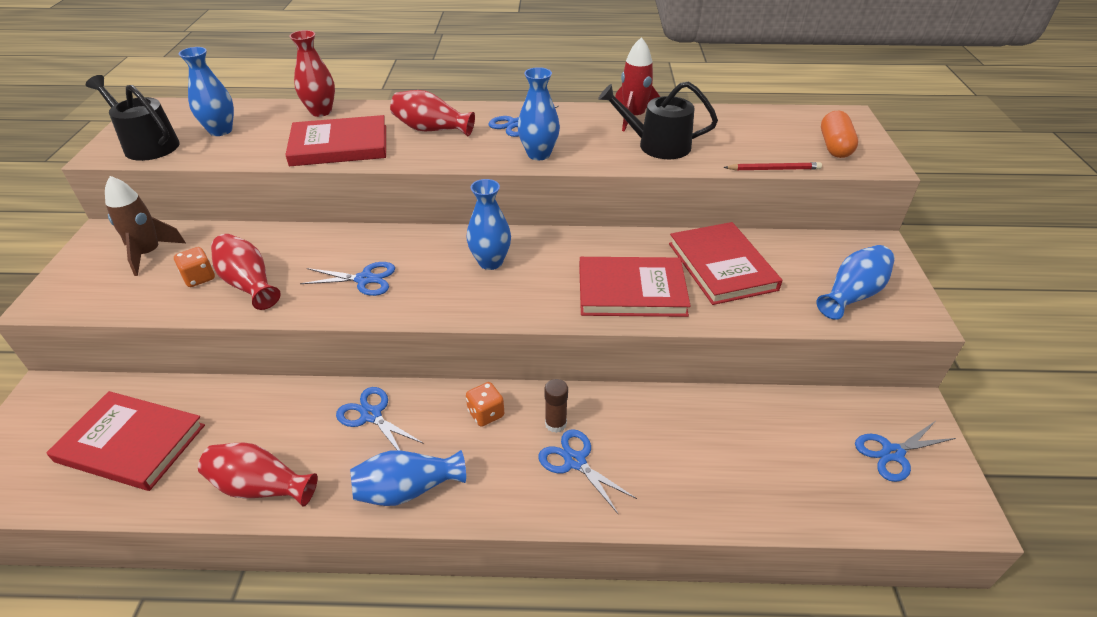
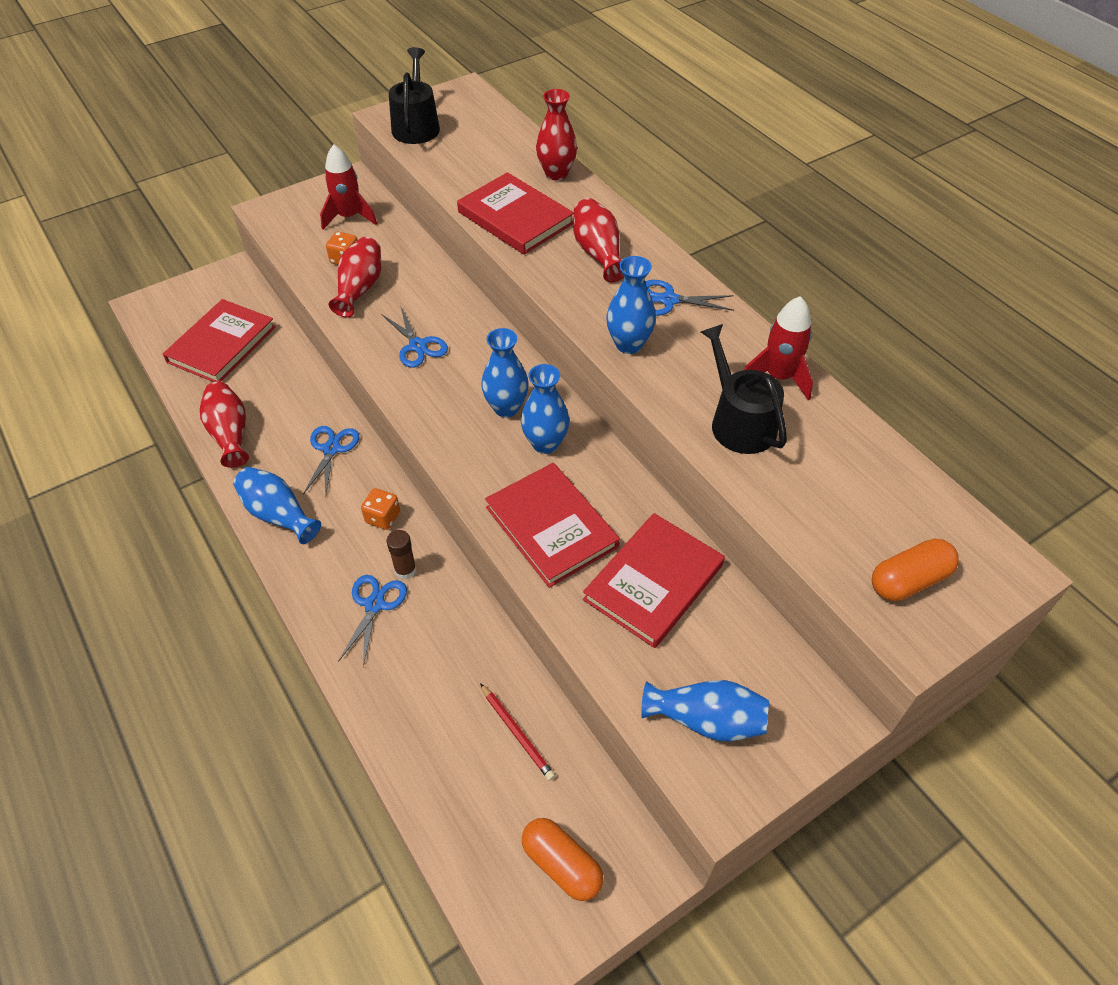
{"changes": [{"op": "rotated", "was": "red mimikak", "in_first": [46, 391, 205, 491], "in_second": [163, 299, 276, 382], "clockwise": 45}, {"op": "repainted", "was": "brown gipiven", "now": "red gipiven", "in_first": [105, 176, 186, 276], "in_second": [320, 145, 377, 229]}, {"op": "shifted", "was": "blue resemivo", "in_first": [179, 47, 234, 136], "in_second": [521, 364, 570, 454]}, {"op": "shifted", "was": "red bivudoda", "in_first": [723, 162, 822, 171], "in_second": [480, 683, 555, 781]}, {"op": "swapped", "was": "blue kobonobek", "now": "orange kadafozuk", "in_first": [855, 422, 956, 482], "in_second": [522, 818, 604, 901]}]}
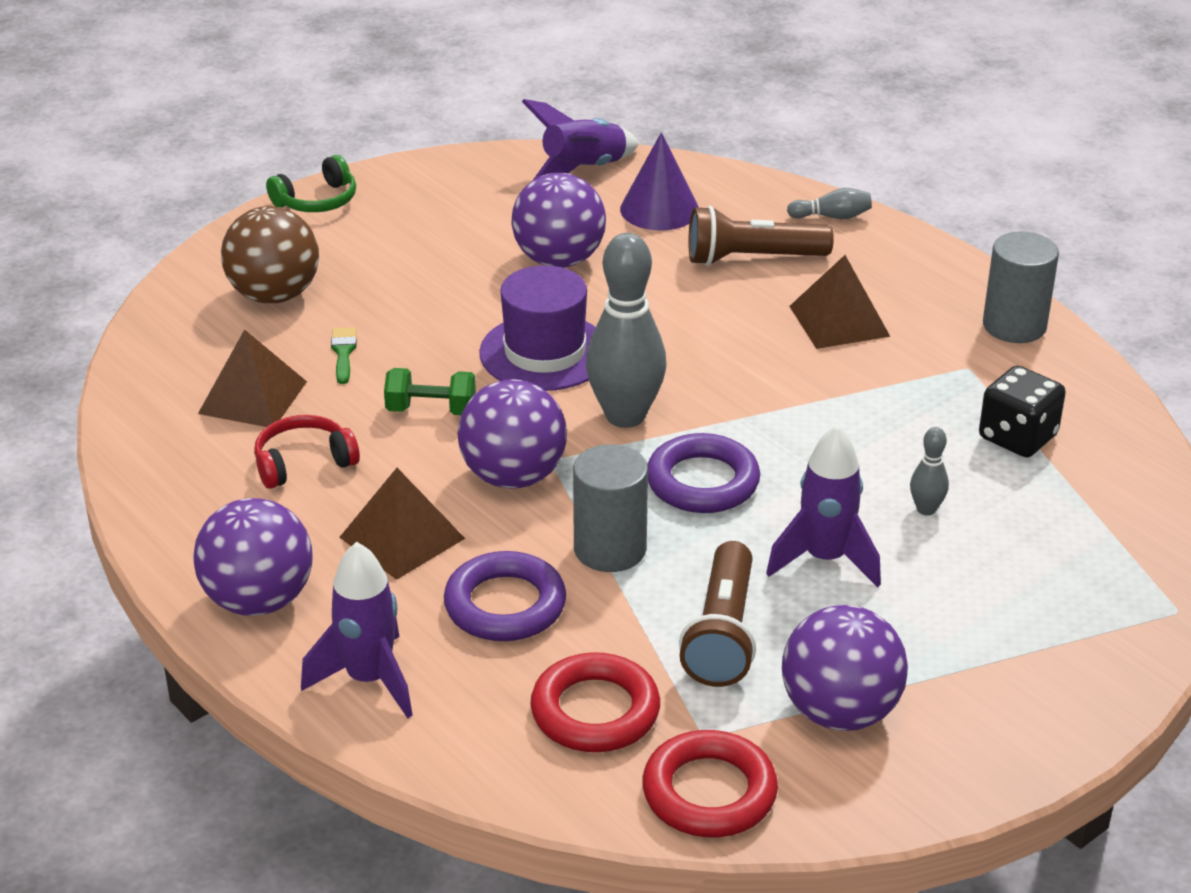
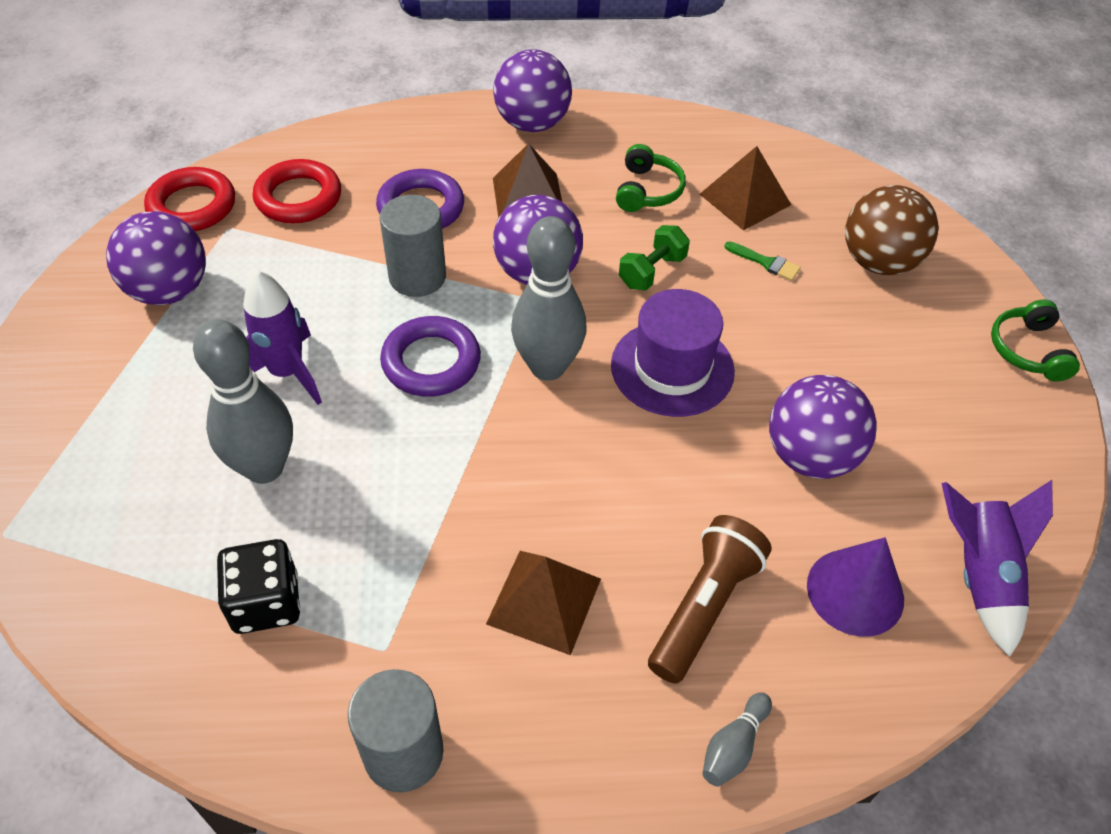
{"changes": [{"op": "repainted", "was": "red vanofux", "now": "green vanofux", "in_first": [254, 415, 360, 489], "in_second": [616, 144, 686, 212]}, {"op": "gone", "was": "purple gipiven", "in_first": [301, 542, 413, 718]}, {"op": "gone", "was": "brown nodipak", "in_first": [679, 541, 756, 687]}, {"op": "scaled", "was": "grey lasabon", "in_first": [910, 427, 949, 516], "in_second": [193, 319, 293, 484], "ratio": 2.21}]}
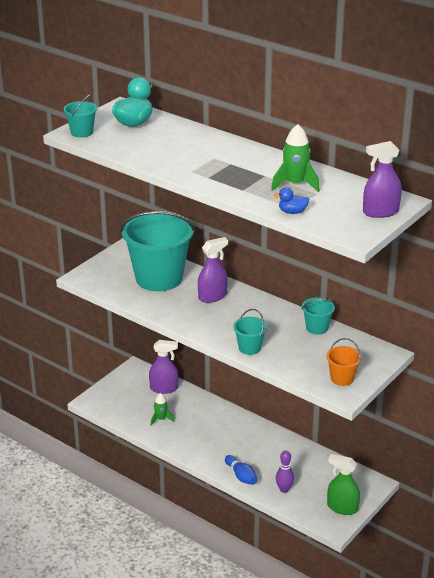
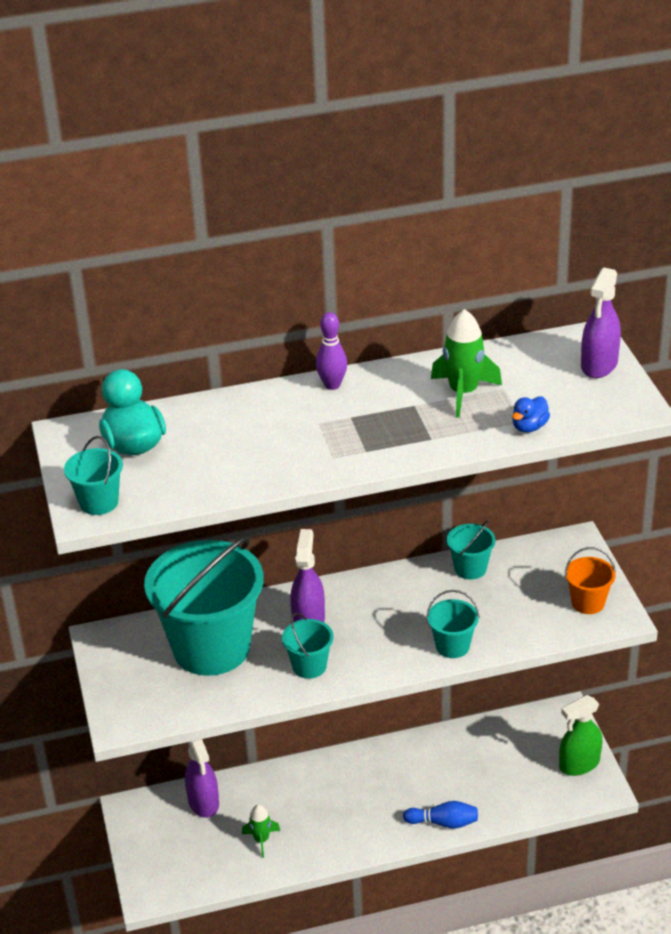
{"changes": [{"op": "rotated", "was": "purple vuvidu", "in_first": [149, 340, 178, 394], "in_second": [185, 739, 219, 818], "clockwise": 120}, {"op": "shifted", "was": "purple lasabon", "in_first": [276, 451, 294, 493], "in_second": [316, 312, 347, 390]}, {"op": "new", "now": "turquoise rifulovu", "in_second": [282, 613, 334, 679]}]}
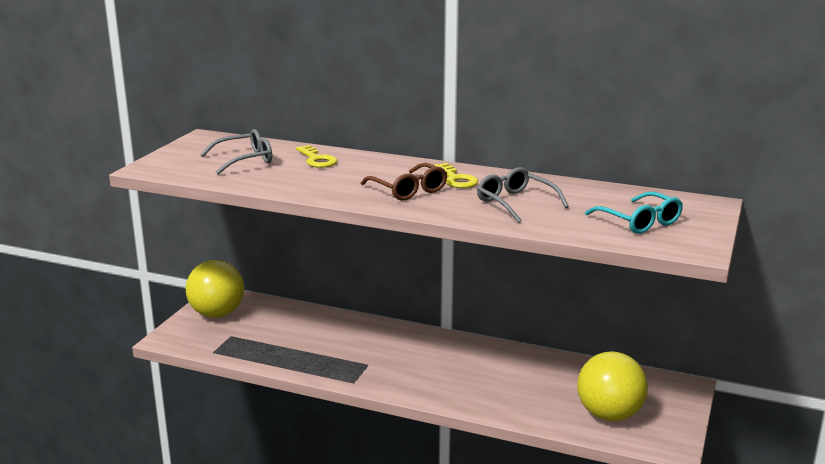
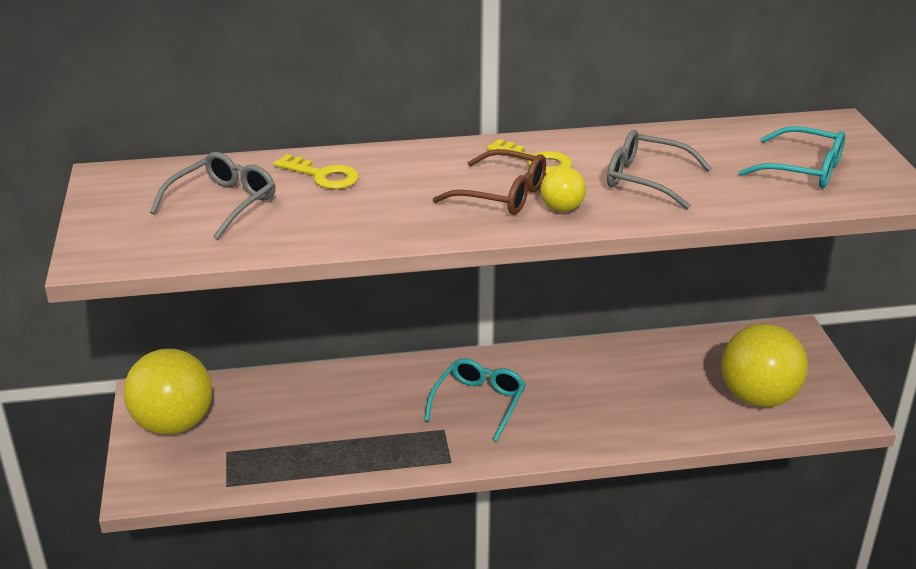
{"changes": [{"op": "new", "now": "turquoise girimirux", "in_second": [424, 358, 526, 442]}, {"op": "new", "now": "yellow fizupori", "in_second": [541, 167, 586, 212]}]}
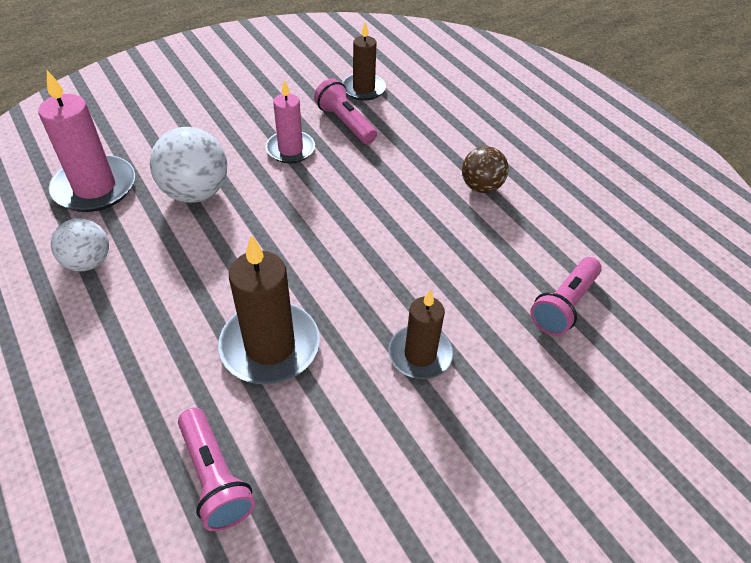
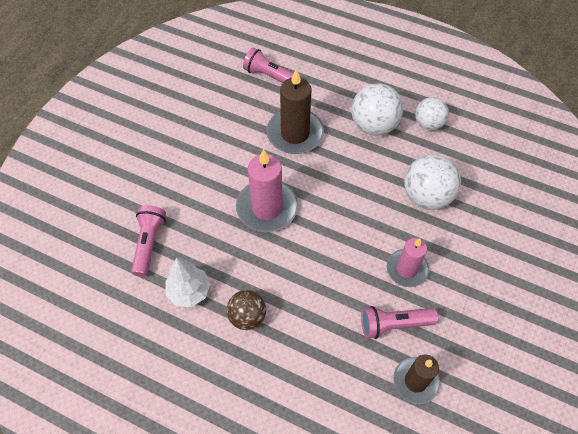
{"changes": [{"op": "shifted", "was": "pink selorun", "in_first": [38, 70, 135, 212], "in_second": [236, 149, 298, 232]}, {"op": "rotated", "was": "pink nodipak", "in_first": [314, 78, 377, 144], "in_second": [361, 306, 439, 339], "clockwise": 150}, {"op": "gone", "was": "brown selorun", "in_first": [389, 290, 453, 379]}, {"op": "new", "now": "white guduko", "in_second": [165, 258, 210, 307]}, {"op": "new", "now": "white fizupori", "in_second": [351, 83, 403, 136]}]}
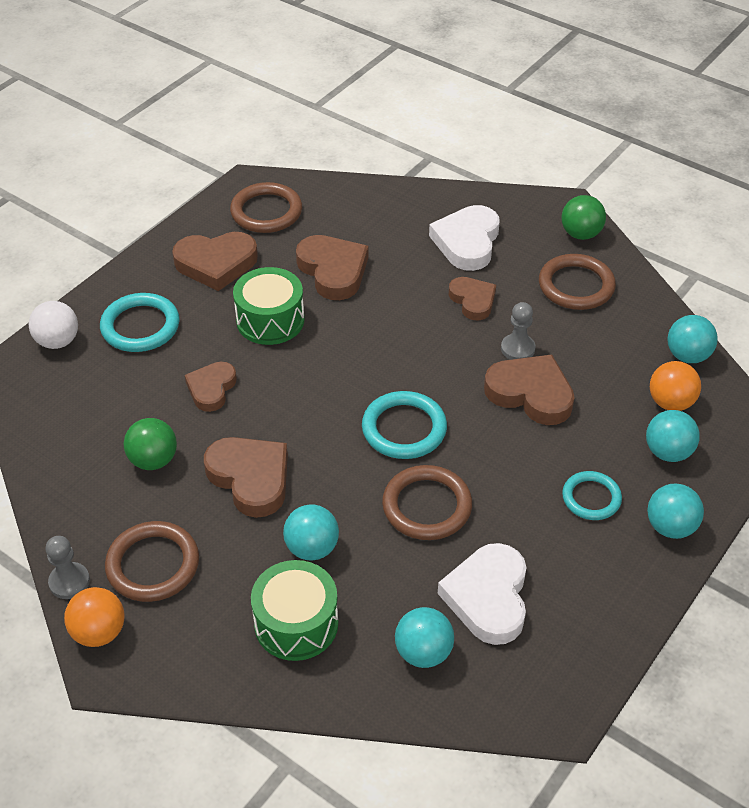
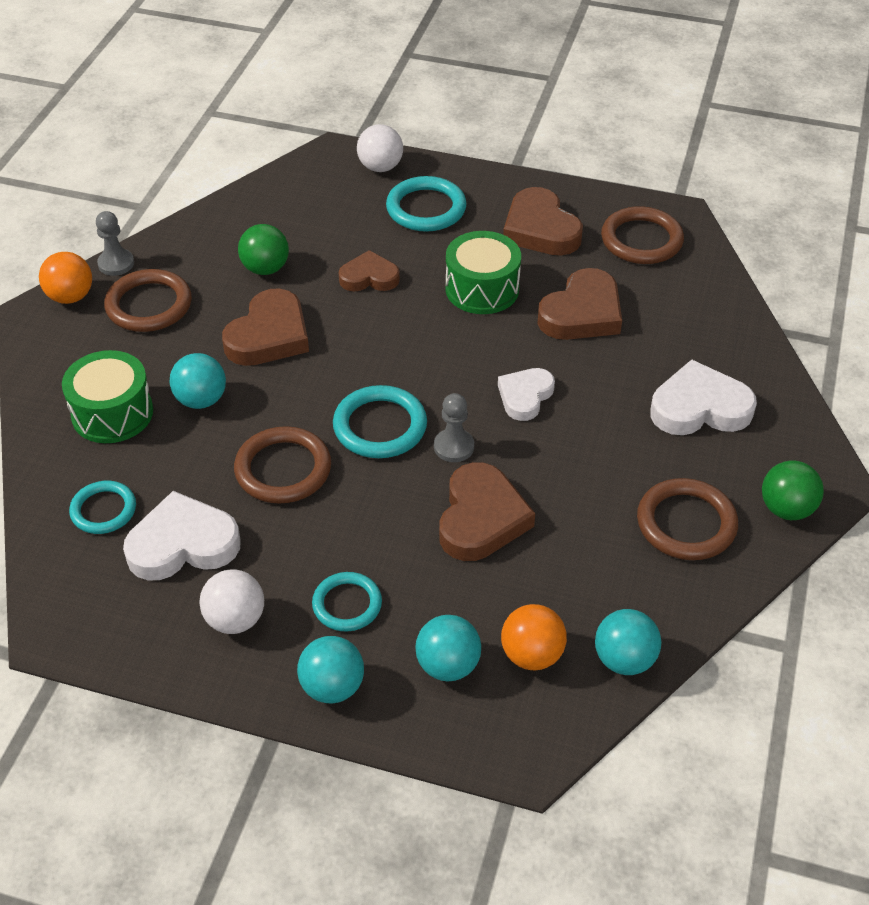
{"changes": [{"op": "swapped", "was": "turquoise fizupori", "now": "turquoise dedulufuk", "in_first": [395, 607, 454, 668], "in_second": [69, 481, 136, 534]}, {"op": "gone", "was": "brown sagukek", "in_first": [449, 277, 496, 321]}, {"op": "shifted", "was": "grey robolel", "in_first": [501, 302, 536, 360], "in_second": [434, 393, 474, 462]}, {"op": "new", "now": "white fizupori", "in_second": [199, 569, 264, 634]}, {"op": "new", "now": "white sagukek", "in_second": [498, 368, 555, 421]}]}
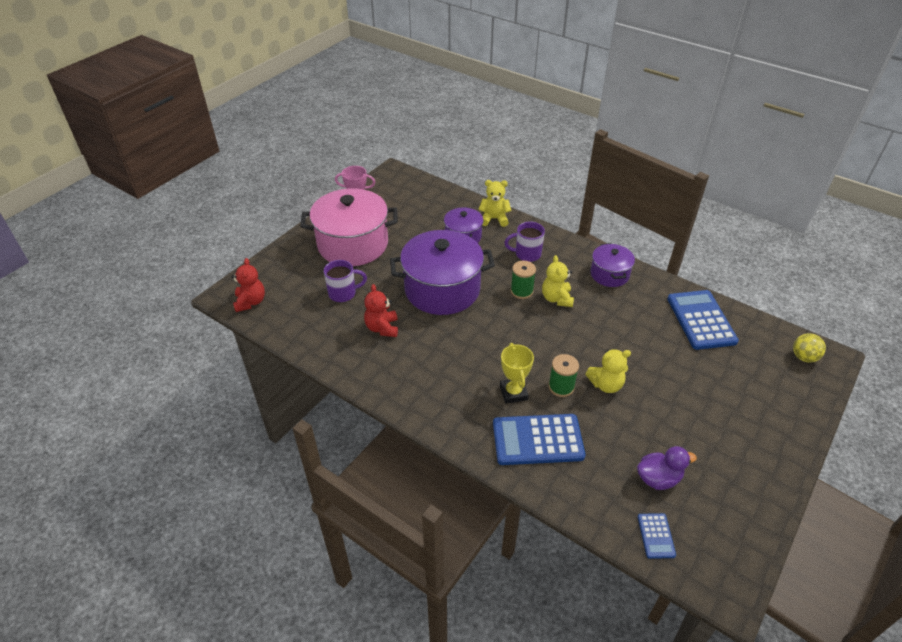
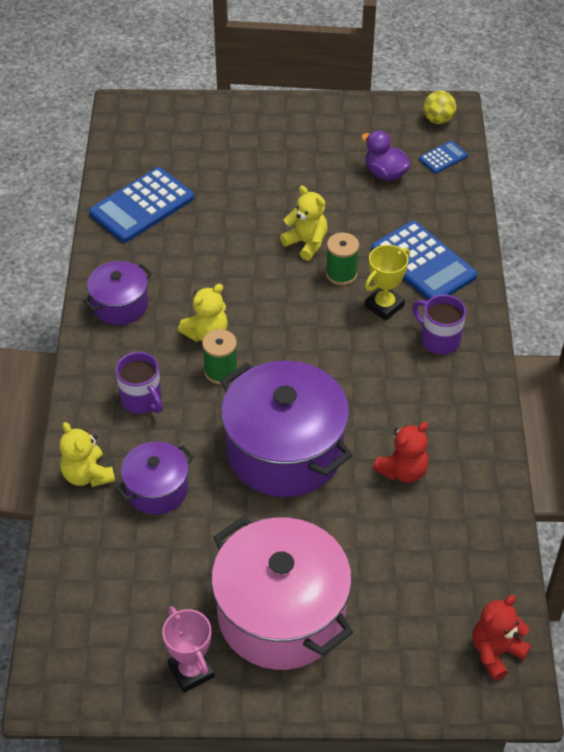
{"changes": [{"op": "shifted", "was": "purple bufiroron", "in_first": [324, 260, 367, 302], "in_second": [412, 294, 466, 355]}, {"op": "shifted", "was": "yellow fizupori", "in_first": [793, 333, 826, 363], "in_second": [423, 91, 456, 124]}]}
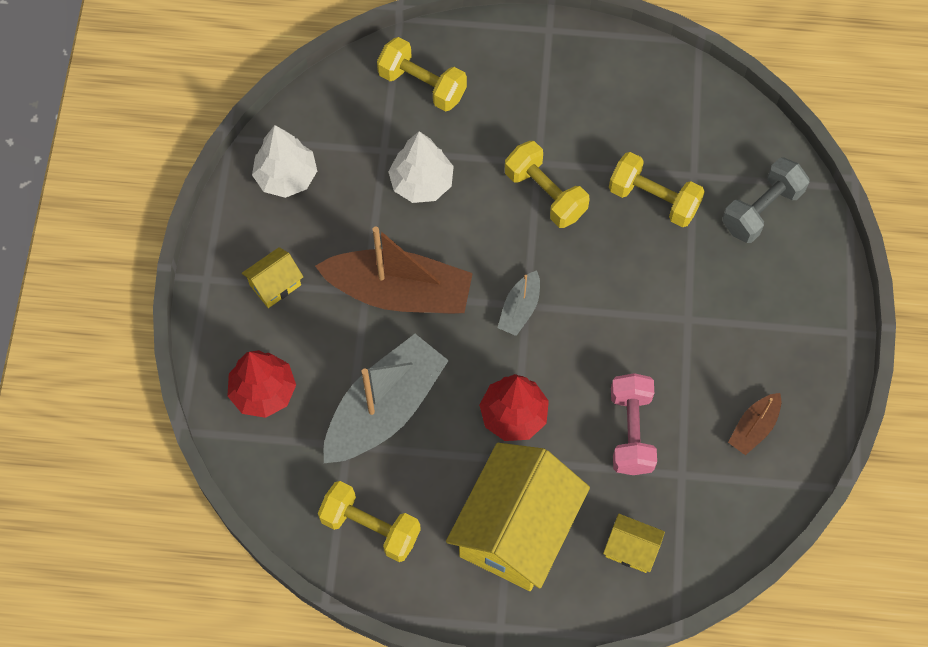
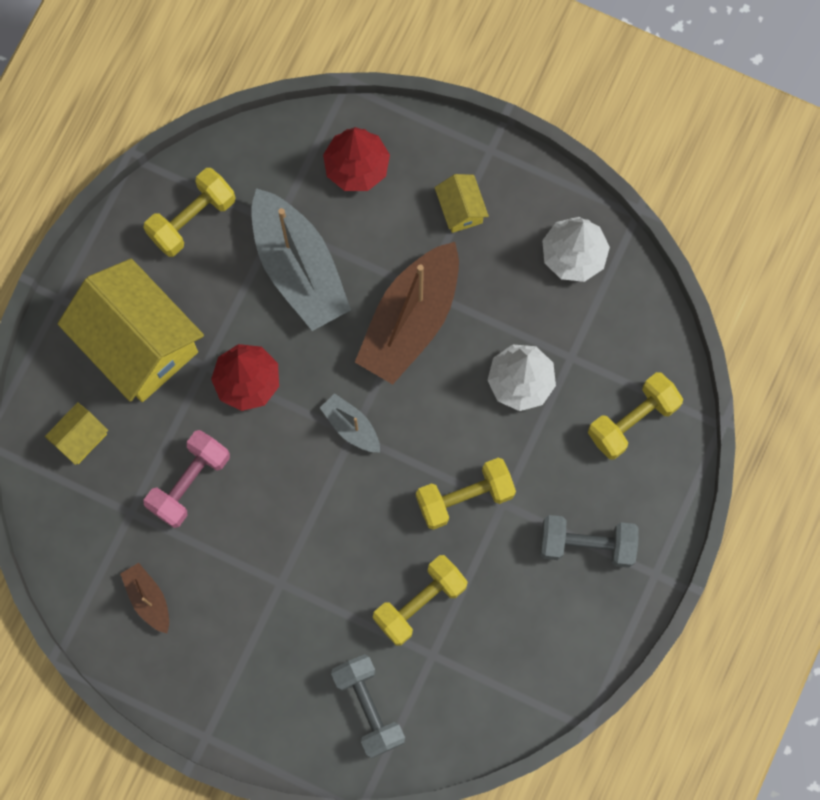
{"changes": [{"op": "rotated", "was": "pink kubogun", "in_first": [611, 373, 657, 475], "in_second": [144, 430, 230, 528], "clockwise": -75}, {"op": "new", "now": "grey kubogun", "in_second": [540, 515, 639, 568]}]}
